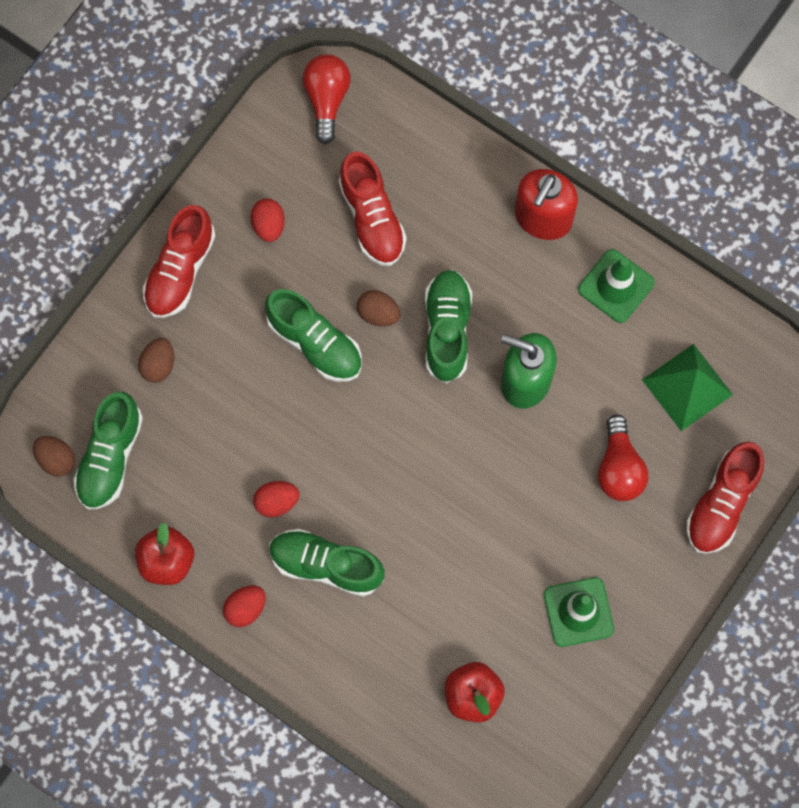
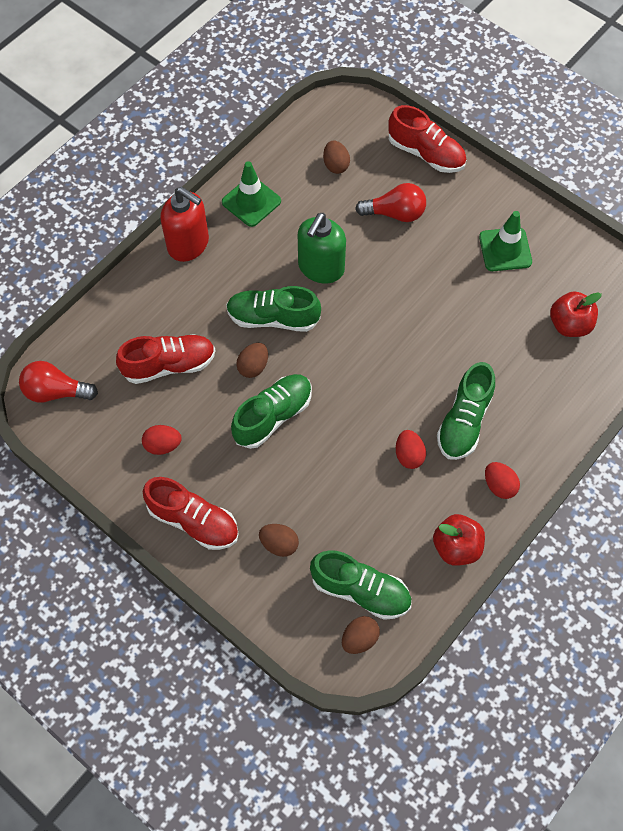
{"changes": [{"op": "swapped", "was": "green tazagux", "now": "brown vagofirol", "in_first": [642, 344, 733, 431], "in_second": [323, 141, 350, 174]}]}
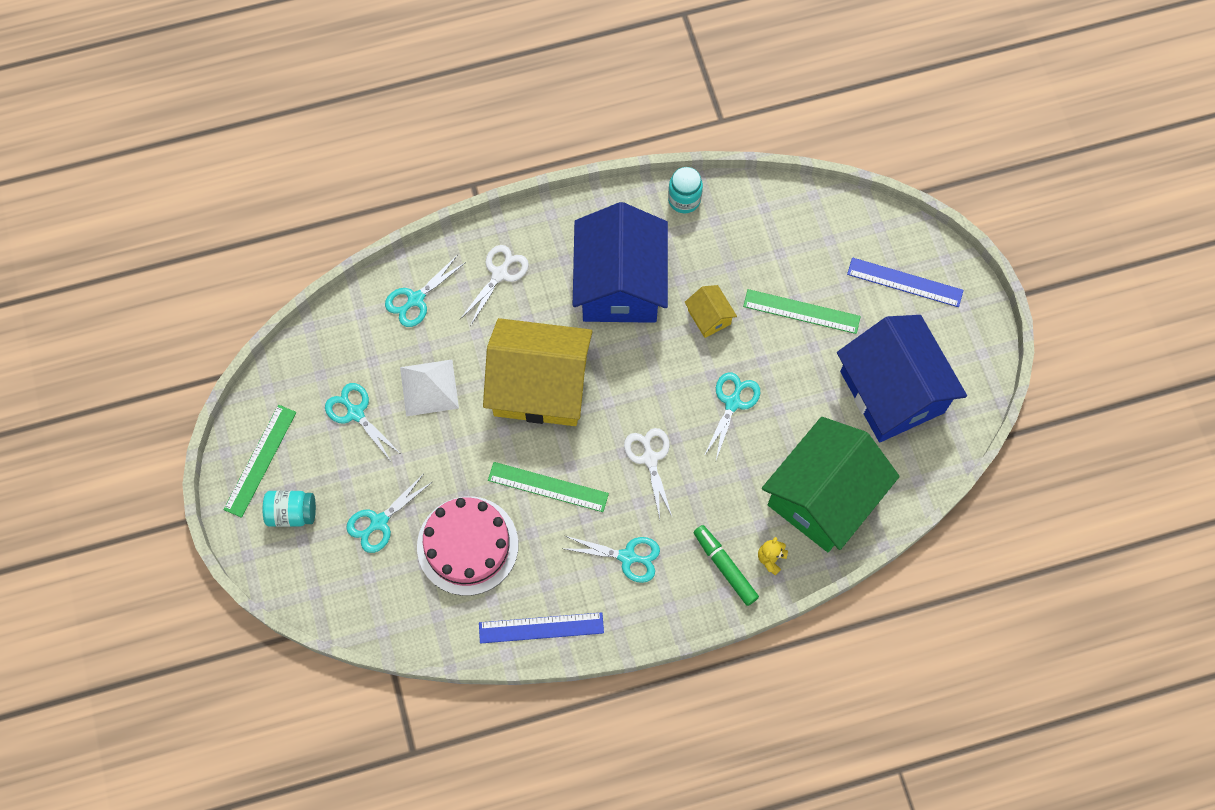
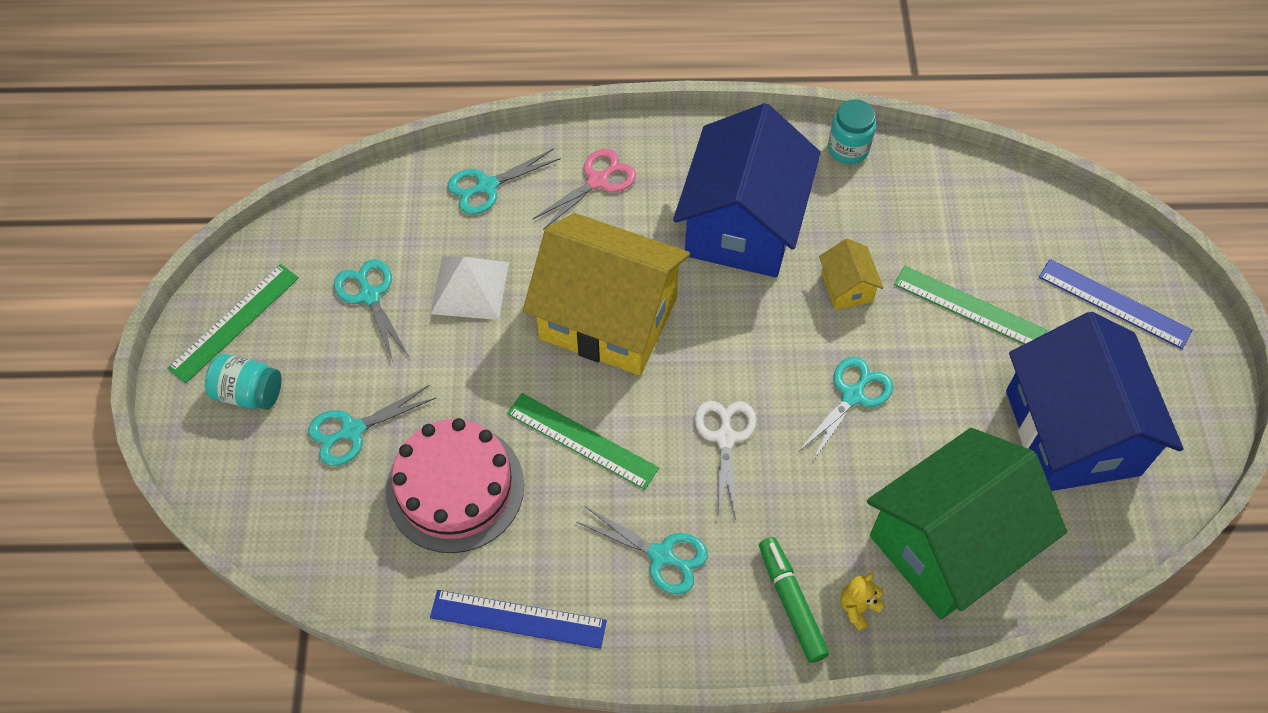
{"changes": [{"op": "repainted", "was": "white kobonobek", "now": "pink kobonobek", "in_first": [460, 245, 529, 326], "in_second": [533, 149, 636, 230]}]}
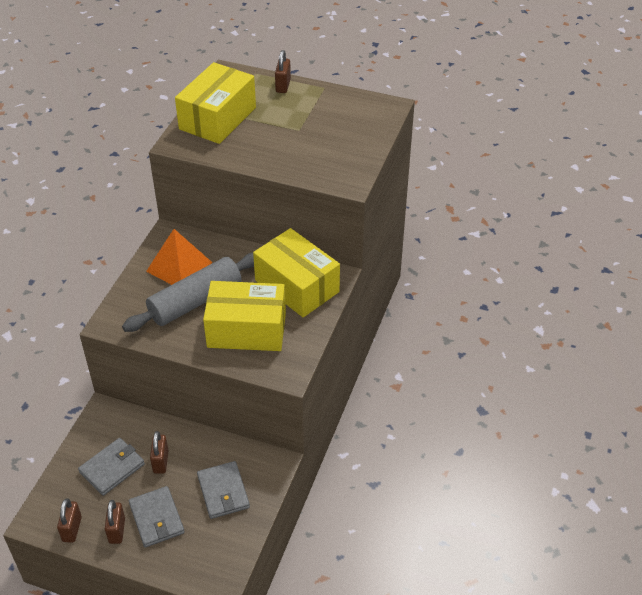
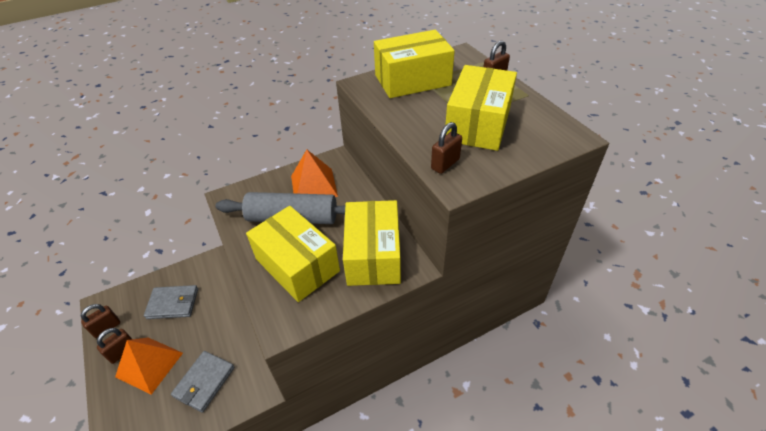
{"changes": [{"op": "swapped", "was": "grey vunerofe", "now": "orange tazagux", "in_first": [129, 486, 185, 547], "in_second": [115, 338, 183, 395]}, {"op": "shifted", "was": "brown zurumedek", "in_first": [150, 431, 168, 474], "in_second": [431, 122, 462, 174]}, {"op": "new", "now": "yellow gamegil", "in_second": [445, 65, 517, 151]}]}
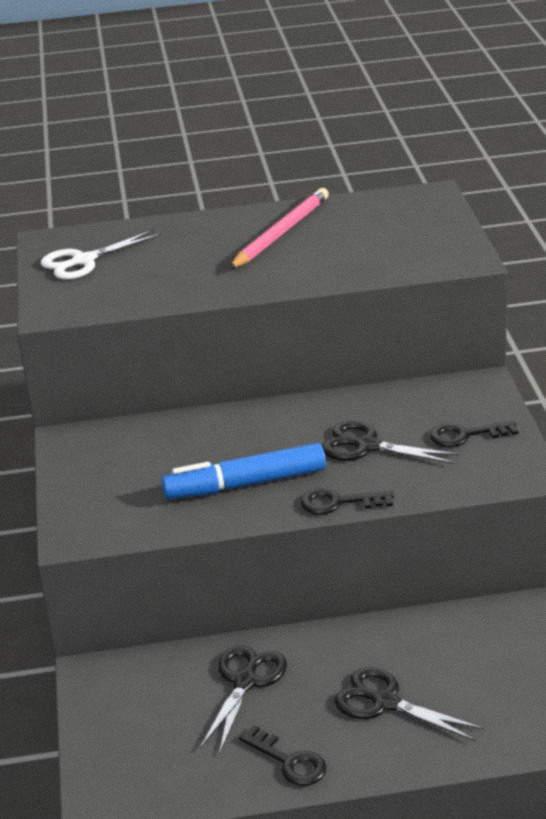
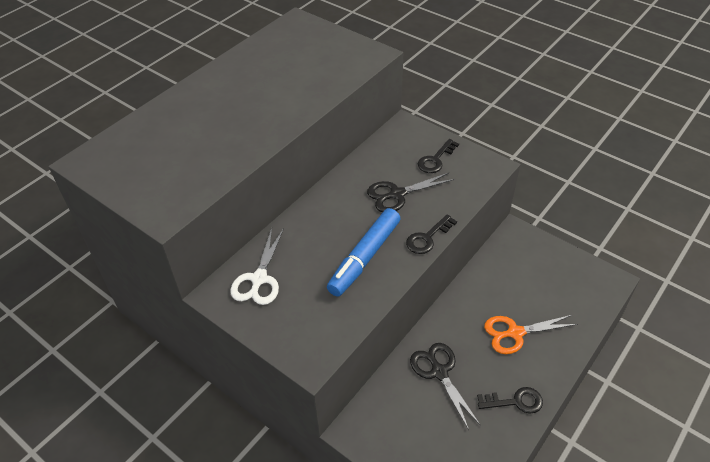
{"changes": [{"op": "shifted", "was": "white kobonobek", "in_first": [41, 230, 161, 280], "in_second": [230, 228, 284, 305]}, {"op": "gone", "was": "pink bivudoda", "in_first": [229, 188, 329, 269]}, {"op": "repainted", "was": "black kobonobek", "now": "orange kobonobek", "in_first": [335, 667, 484, 741], "in_second": [484, 315, 578, 354]}]}
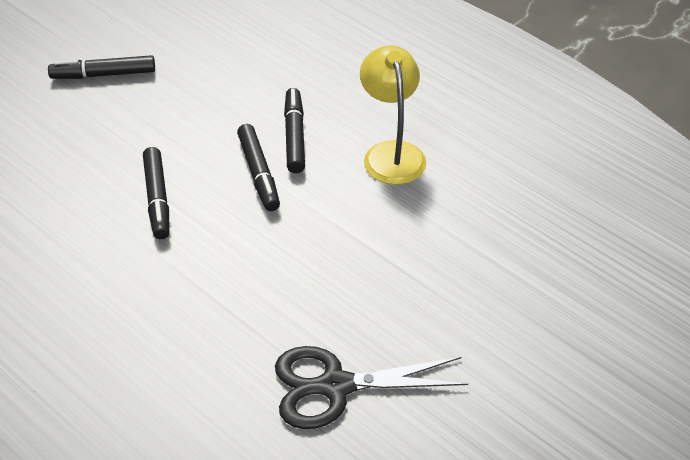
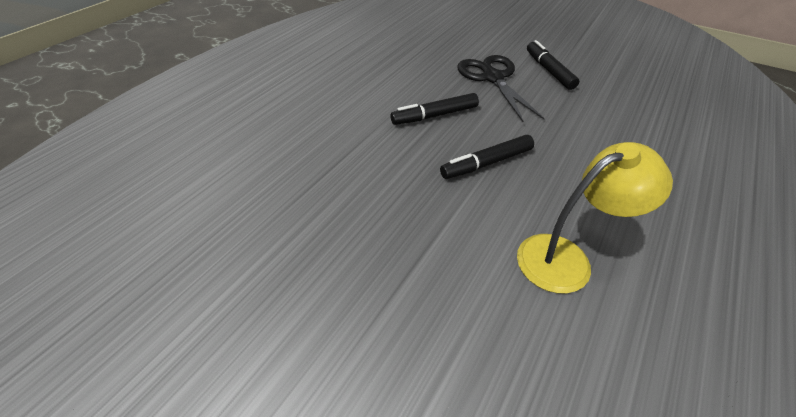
{"changes": [{"op": "shifted", "was": "black kobonobek", "in_first": [275, 346, 468, 429], "in_second": [457, 55, 545, 122]}, {"op": "gone", "was": "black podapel", "in_first": [284, 88, 305, 173]}]}
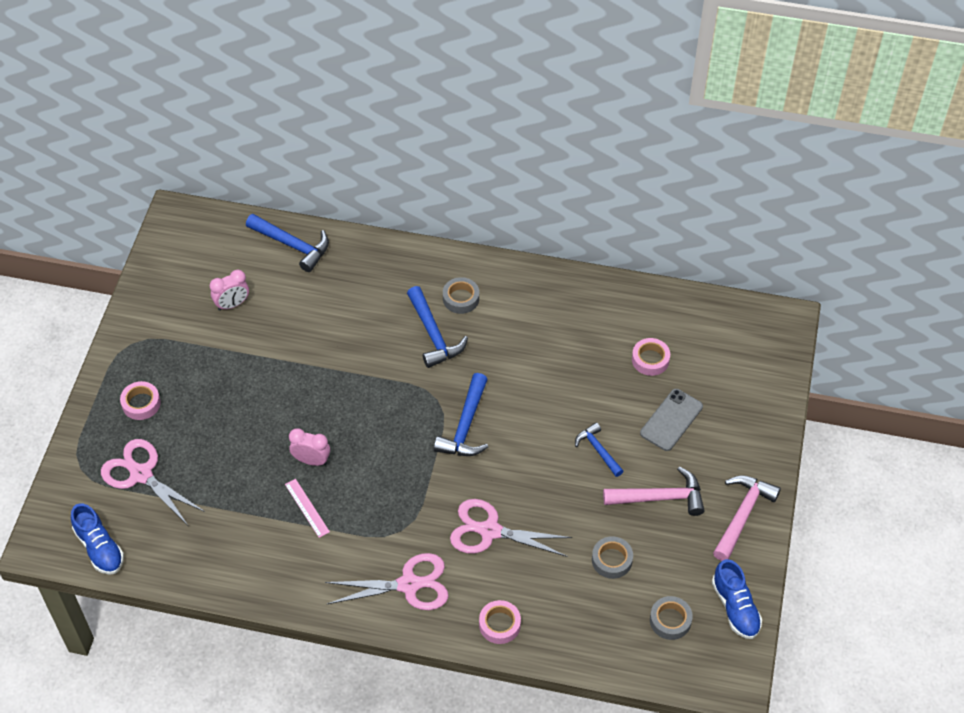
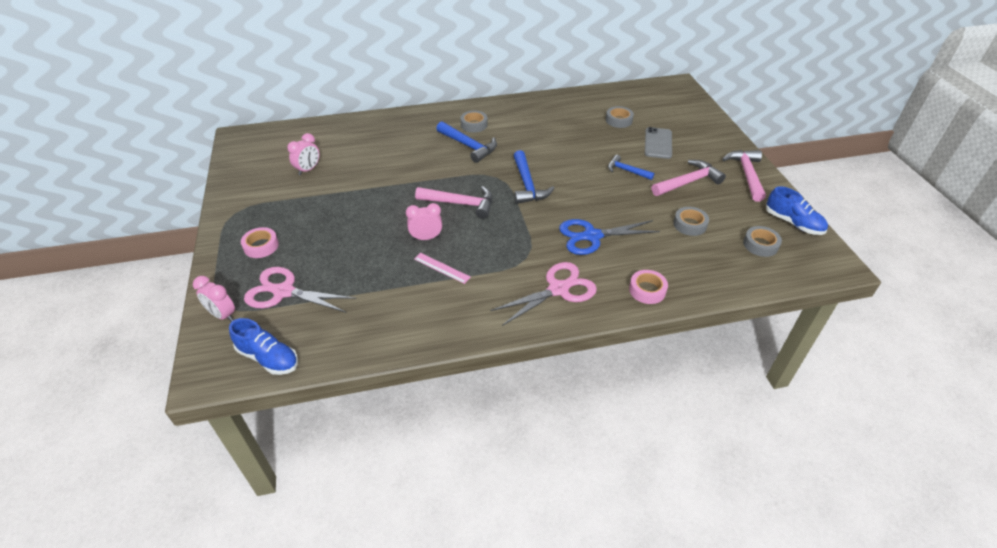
{"changes": [{"op": "gone", "was": "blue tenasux", "in_first": [246, 214, 329, 272]}, {"op": "repainted", "was": "pink kobonobek", "now": "blue kobonobek", "in_first": [450, 499, 572, 557], "in_second": [559, 219, 660, 255]}, {"op": "repainted", "was": "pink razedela", "now": "grey razedela", "in_first": [632, 338, 670, 376], "in_second": [606, 106, 634, 128]}, {"op": "new", "now": "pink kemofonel", "in_second": [193, 276, 235, 322]}, {"op": "new", "now": "pink tenasux", "in_second": [415, 186, 493, 219]}]}
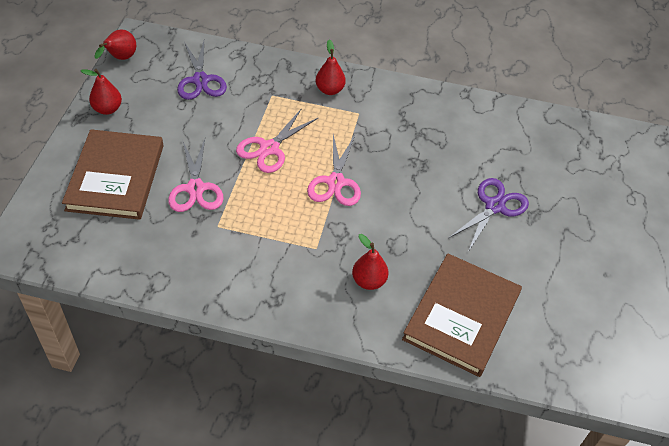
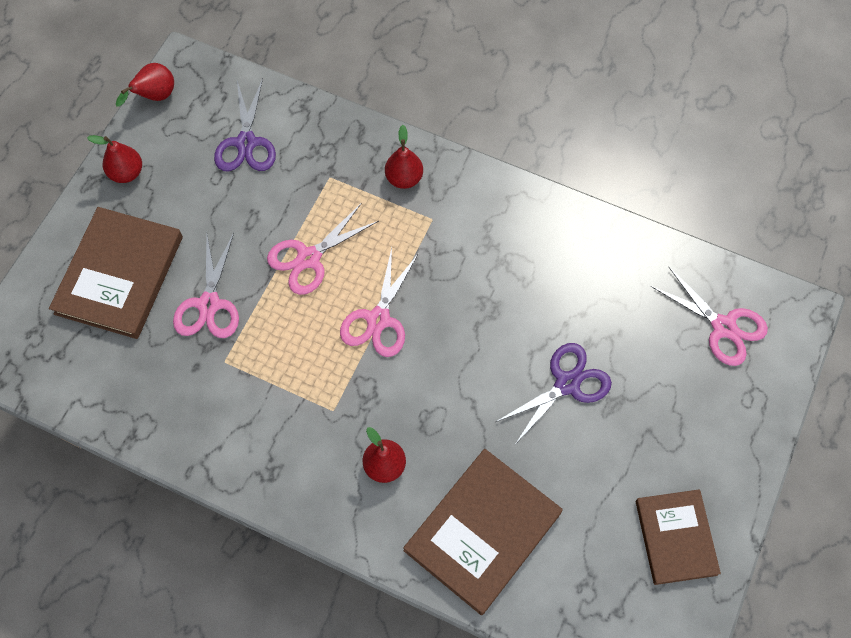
{"changes": [{"op": "new", "now": "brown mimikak", "in_second": [636, 489, 721, 585]}, {"op": "new", "now": "pink kobonobek", "in_second": [651, 267, 768, 366]}]}
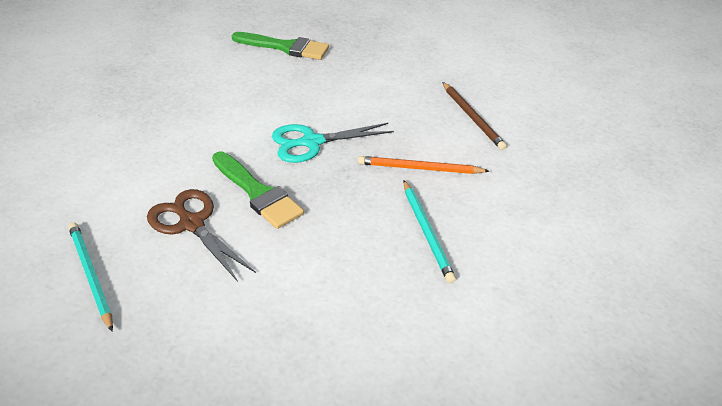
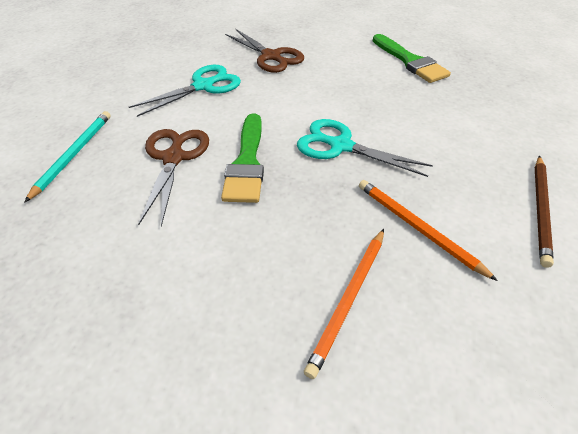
{"changes": [{"op": "repainted", "was": "turquoise bivudoda", "now": "orange bivudoda", "in_first": [404, 180, 456, 283], "in_second": [304, 229, 384, 379]}, {"op": "new", "now": "turquoise kobonobek", "in_second": [129, 65, 241, 117]}, {"op": "new", "now": "brown kobonobek", "in_second": [225, 29, 304, 73]}]}
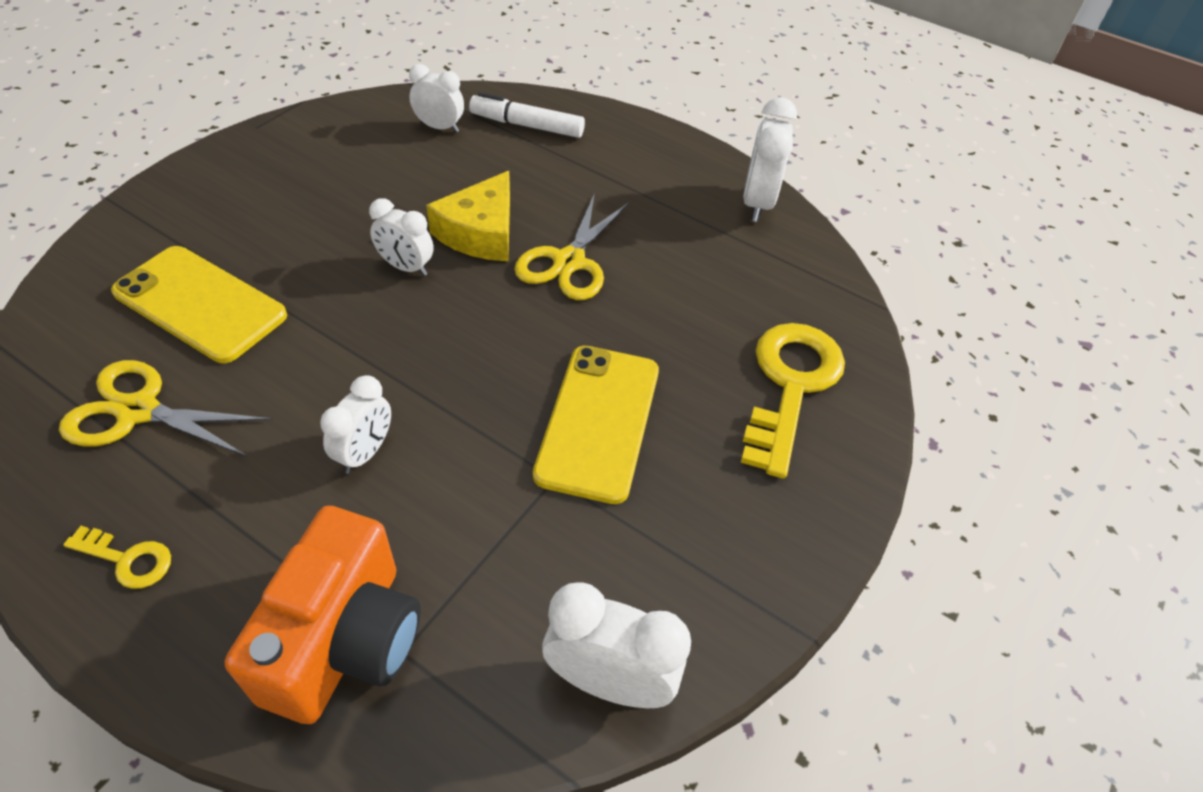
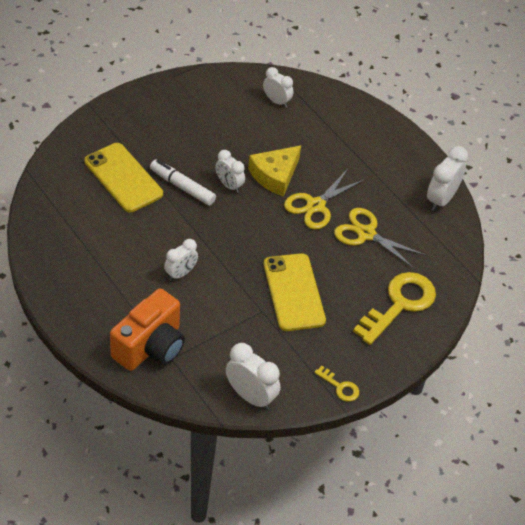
{"changes": [{"op": "shifted", "was": "yellow kobonobek", "in_first": [59, 360, 273, 457], "in_second": [334, 208, 425, 269]}, {"op": "shifted", "was": "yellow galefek", "in_first": [63, 526, 171, 589], "in_second": [314, 366, 359, 402]}, {"op": "shifted", "was": "white podapel", "in_first": [469, 92, 585, 138], "in_second": [150, 160, 216, 206]}, {"op": "rotated", "was": "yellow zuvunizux", "in_first": [533, 346, 659, 504], "in_second": [264, 253, 326, 331], "clockwise": -45}]}
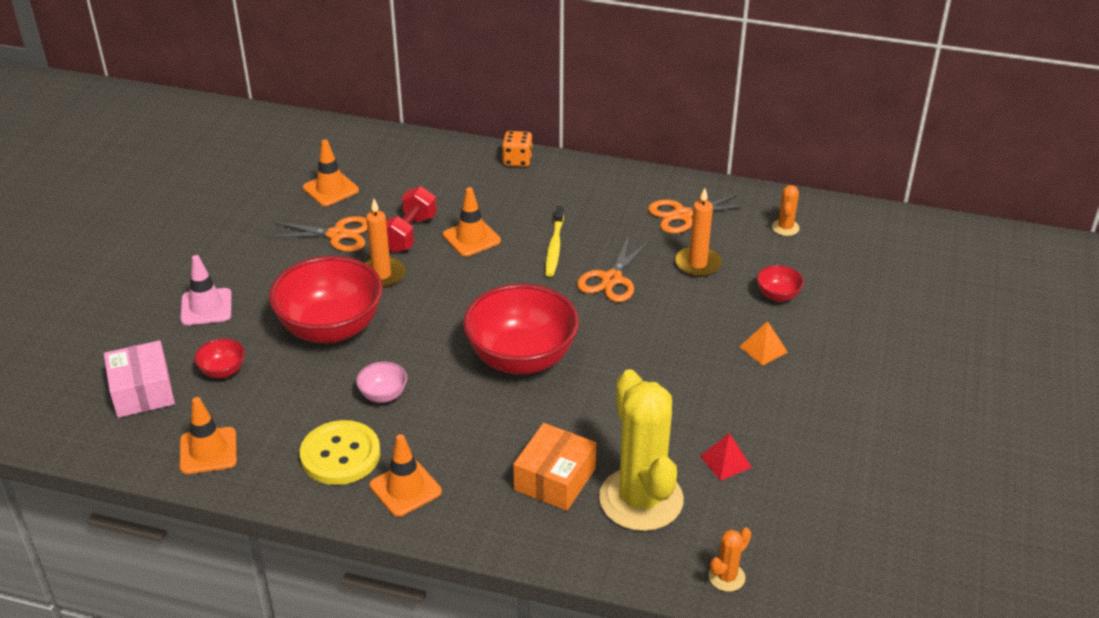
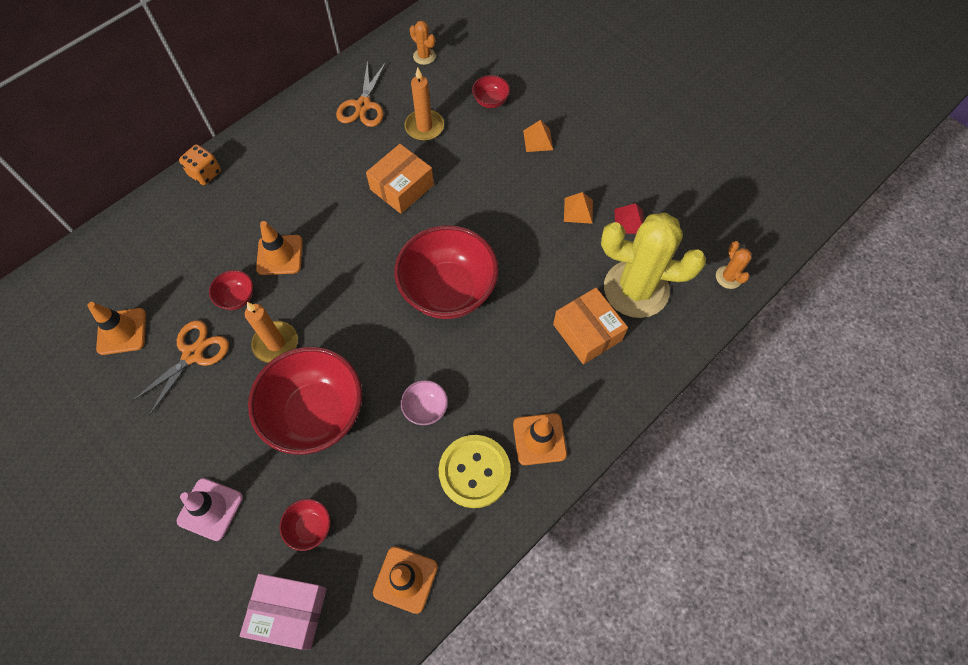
{"changes": [{"op": "swapped", "was": "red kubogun", "now": "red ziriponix", "in_first": [386, 186, 437, 253], "in_second": [209, 270, 253, 310]}, {"op": "gone", "was": "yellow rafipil", "in_first": [546, 206, 564, 277]}, {"op": "swapped", "was": "orange kobonobek", "now": "orange gamegil", "in_first": [577, 235, 651, 302], "in_second": [366, 144, 434, 214]}, {"op": "new", "now": "orange tazagux", "in_second": [564, 192, 593, 224]}]}
